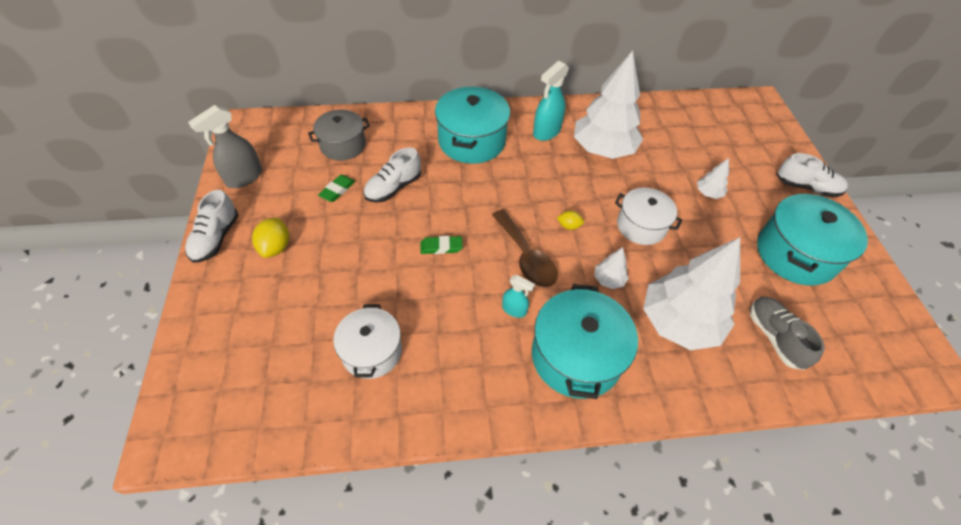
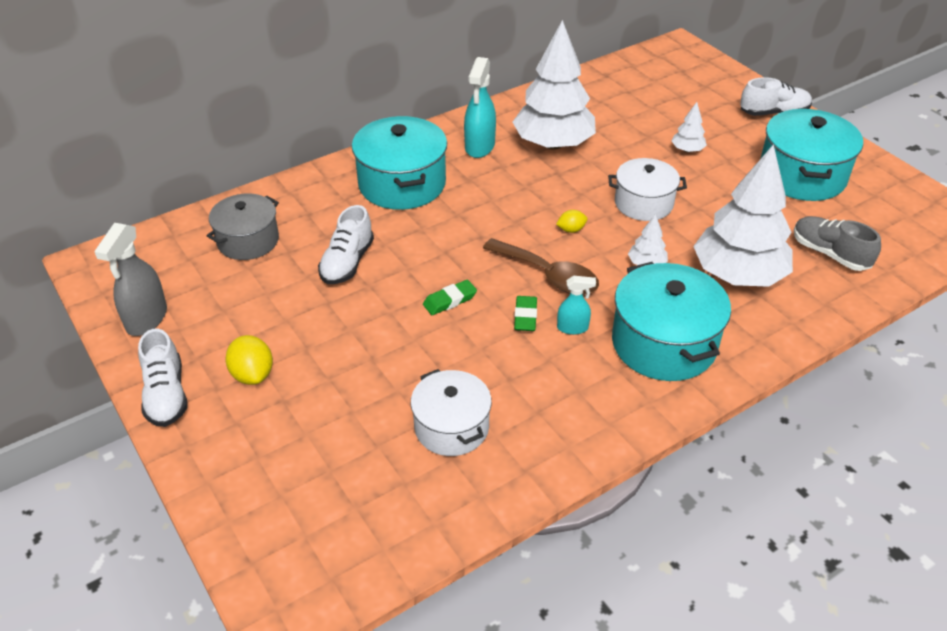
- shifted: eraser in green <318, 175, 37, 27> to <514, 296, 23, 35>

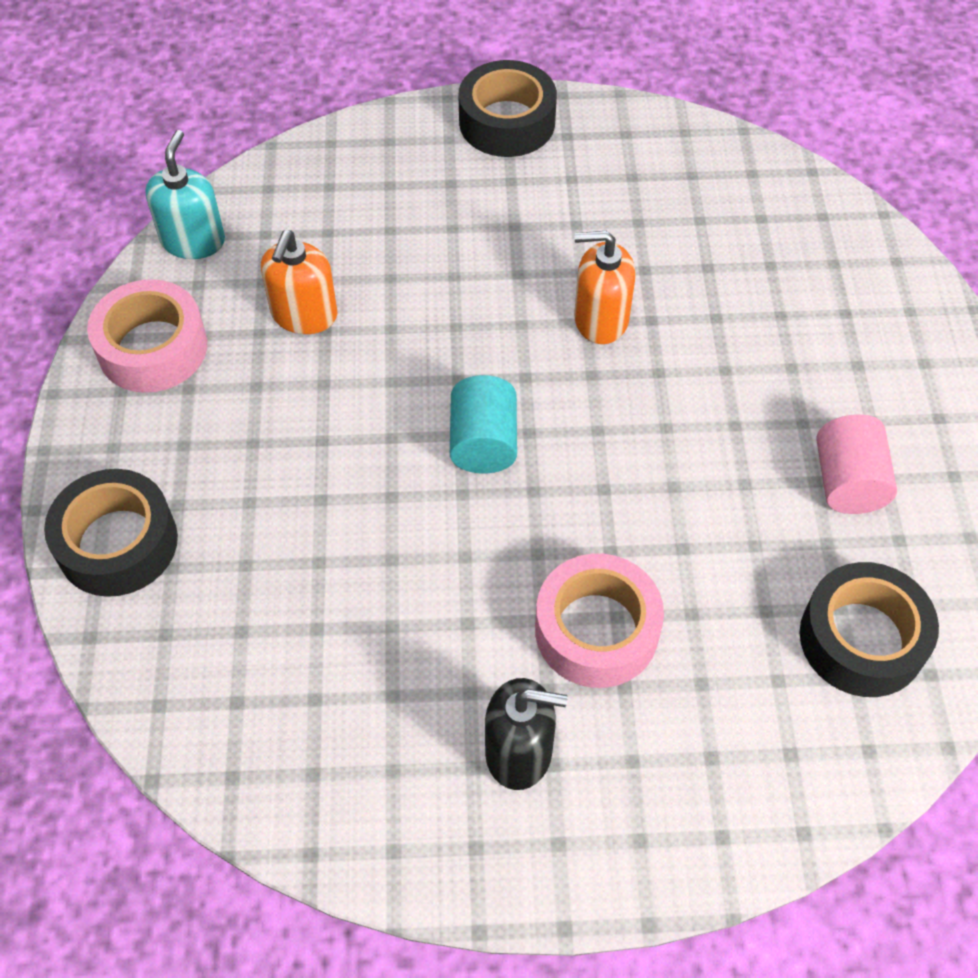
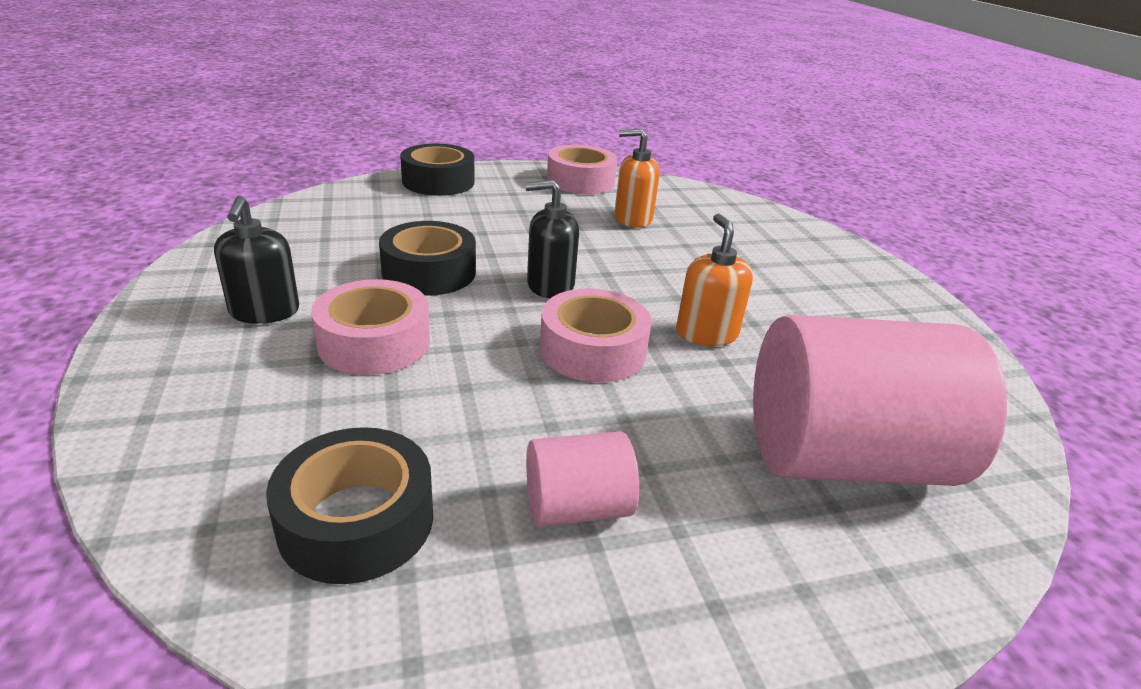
- shifted: tape in black <458, 60, 99, 97> to <379, 221, 97, 75>
- gone: soap dispenser in turquoise <145, 130, 80, 129>
- swapped: cylinder in turquoise <450, 375, 67, 98> to soap dispenser in black <525, 180, 54, 118>
- new: tape in pink <540, 288, 112, 95>
- new: cylinder in pink <753, 315, 254, 171>

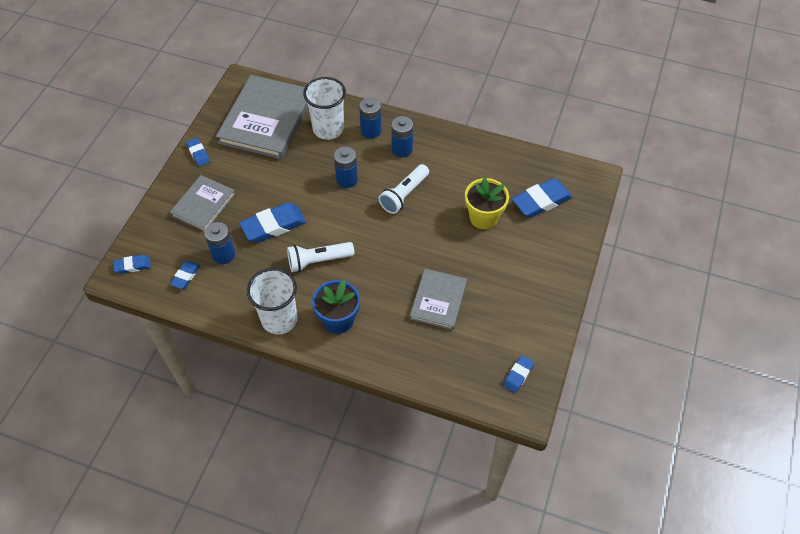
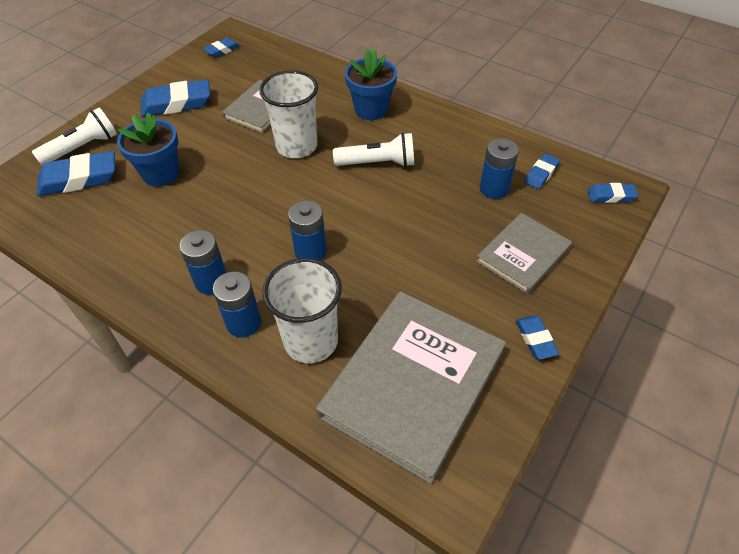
- shifted: flashlight in white <379, 164, 50, 50> to <32, 108, 85, 58>
- repainted: flower pot in yellow <465, 177, 44, 52> to flower pot in blue <117, 112, 63, 75>
- shifted: eraser in blue <239, 203, 67, 40> to <141, 80, 69, 37>
- shifted: cup in white <247, 268, 51, 67> to <259, 70, 59, 88>

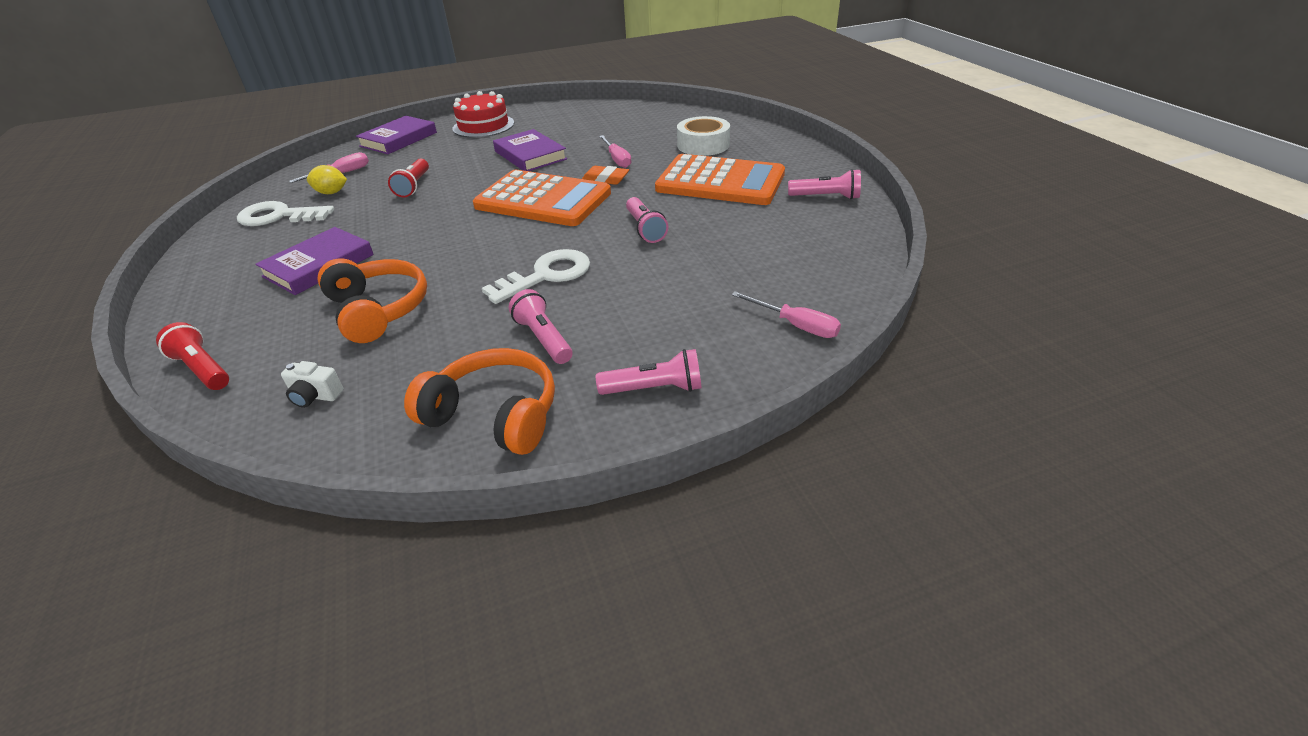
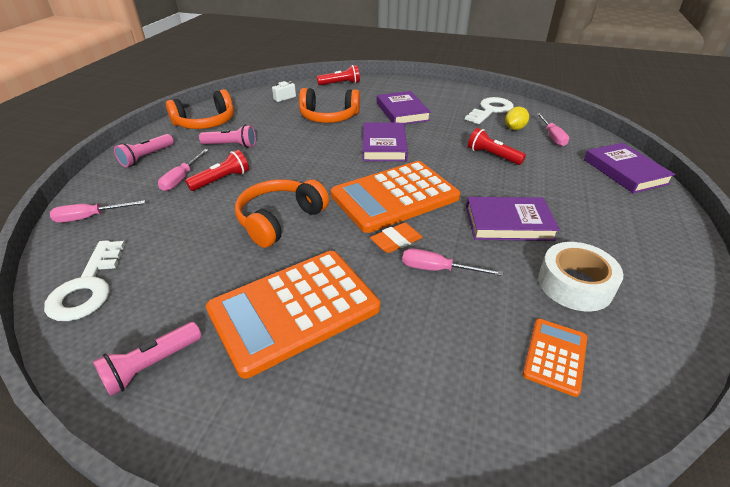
- gone: cake in red <453, 91, 61, 47>
- shifted: tape in white <677, 116, 53, 40> to <538, 242, 85, 70>
- swapped: flashlight in pink <626, 197, 42, 46> to headphones in orange <235, 179, 94, 69>
- shifted: key in white <482, 249, 108, 55> to <44, 240, 81, 81>
- new: book in purple <363, 122, 45, 39>
- new: screwdriver in pink <158, 149, 50, 42>
- new: flashlight in red <185, 150, 64, 41>
- new: calculator in orange <523, 319, 64, 78>

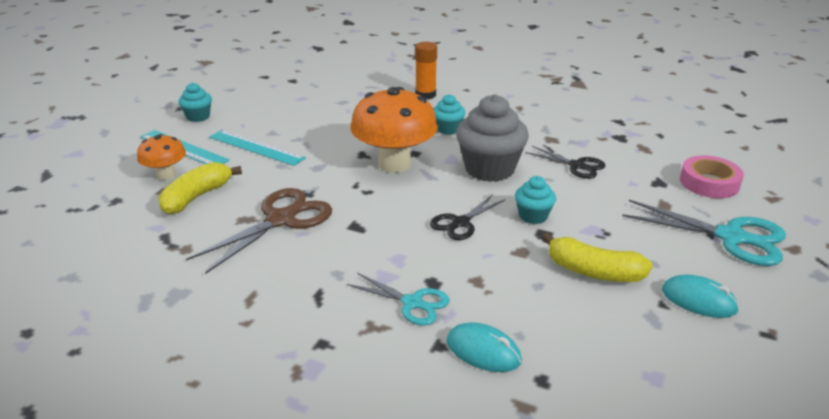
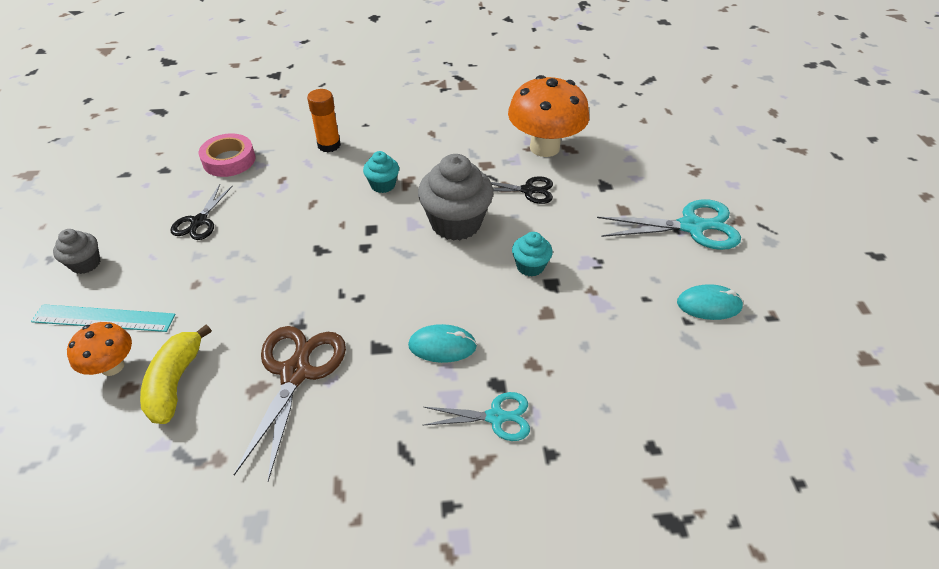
- repainted: cupcake in turquoise <179, 83, 33, 39> to cupcake in grey <53, 229, 47, 45>
- shifted: mushroom in orange <350, 87, 88, 86> to <508, 75, 81, 82>
- gone: ruler in turquoise <209, 130, 97, 36>
- shifted: tape in pink <680, 155, 64, 43> to <199, 133, 56, 44>
- shifted: scissors in black <430, 195, 76, 45> to <170, 184, 63, 56>
- gone: banana in yellow <542, 233, 111, 49>
- shifted: mouse in turquoise <447, 322, 75, 50> to <408, 324, 69, 39>

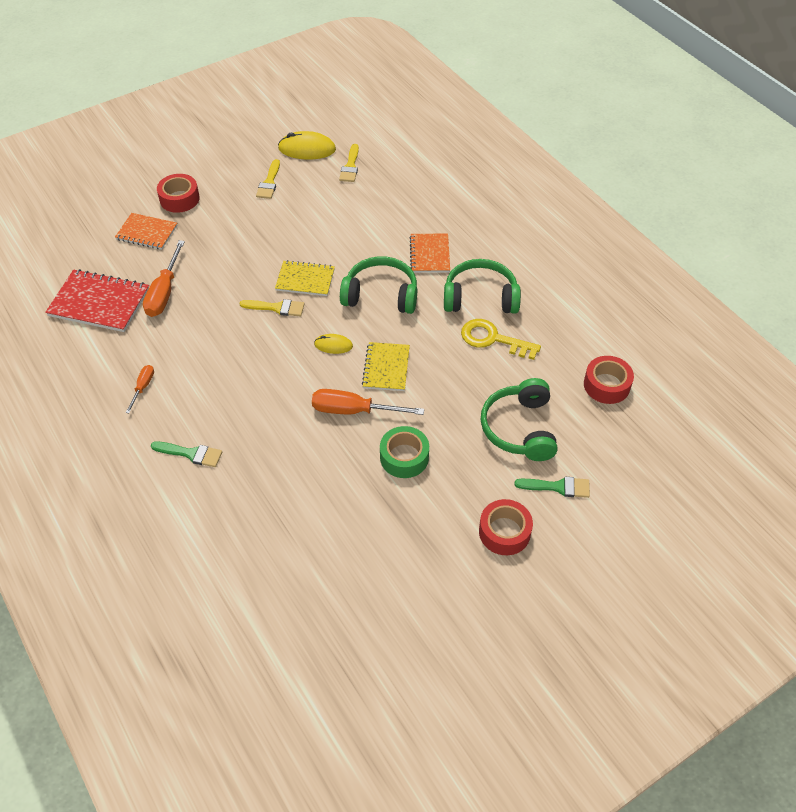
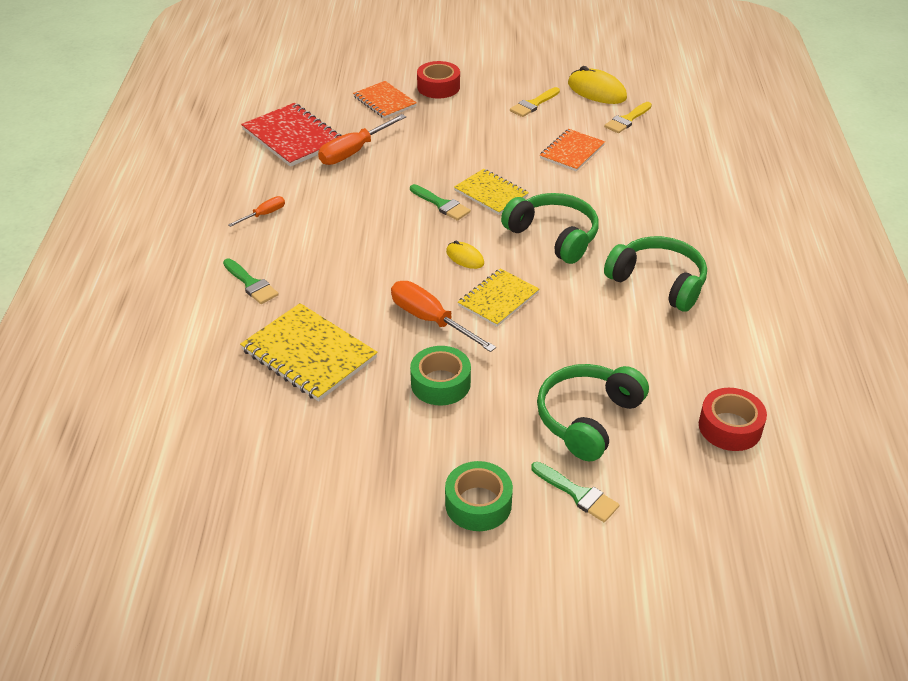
- shifted: notebook in orange <410, 233, 40, 40> to <540, 129, 65, 42>
- repainted: brush in yellow <239, 299, 66, 17> to brush in green <410, 184, 61, 37>
- gone: key in yellow <461, 319, 80, 41>
- repainted: tape in red <479, 499, 54, 56> to tape in green <445, 461, 68, 70>
- new: notebook in yellow <240, 303, 138, 99>

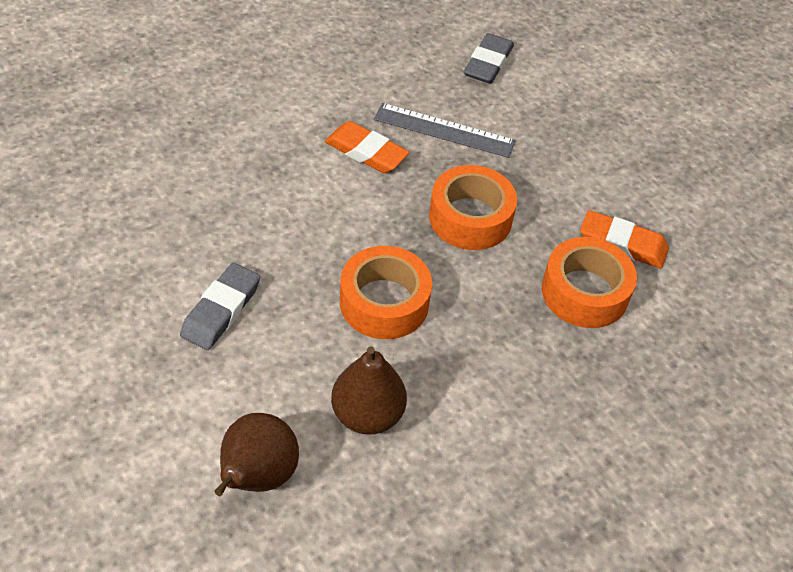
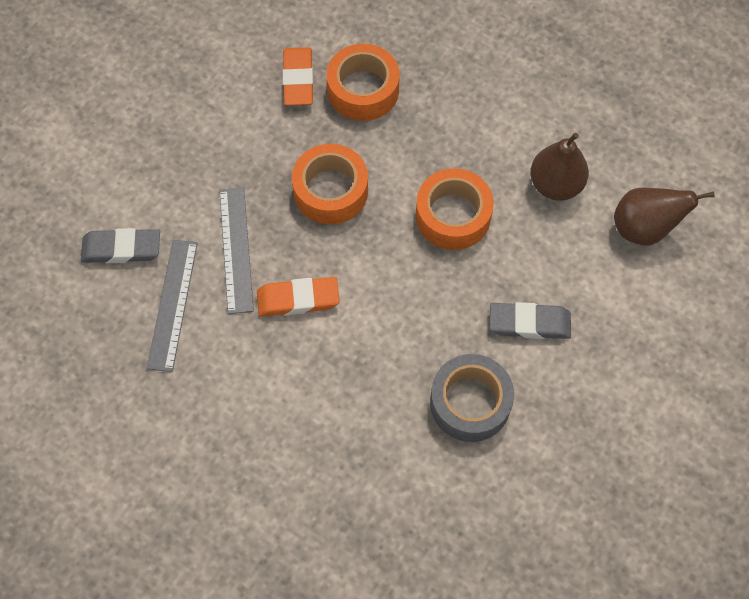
- rotated: eraser in orange <325, 121, 85, 52> = <257, 277, 83, 40> 75 degrees clockwise
- new: ruler in grey <147, 240, 51, 132>
- new: tape in grey <430, 354, 84, 88>

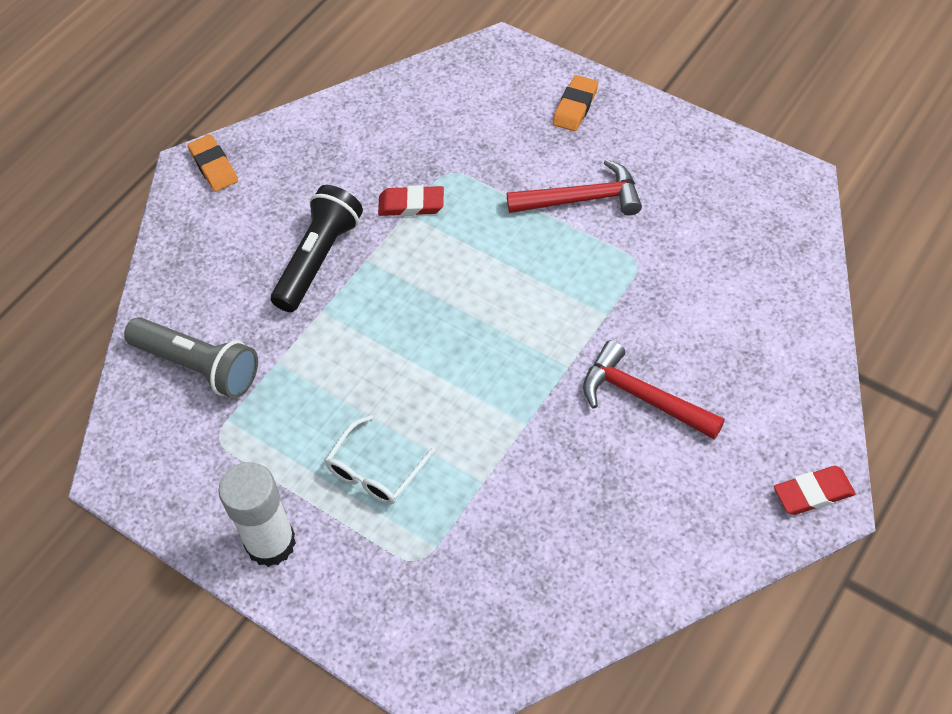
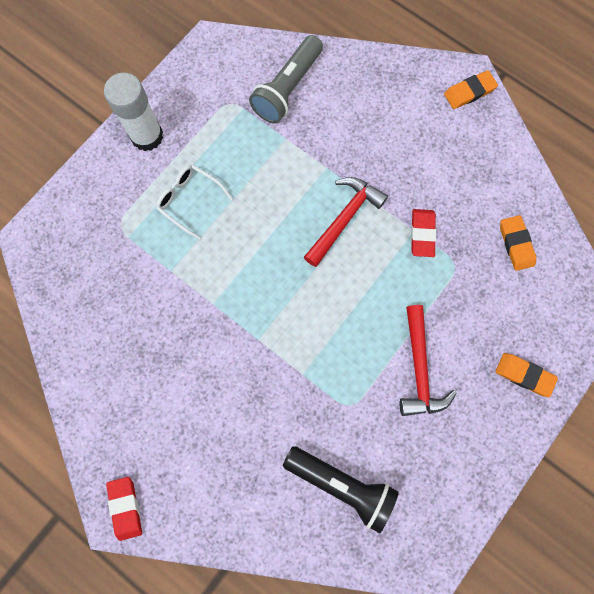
- shifted: flashlight in black <271, 185, 92, 127> to <283, 446, 116, 87>
- shifted: hammer in red <583, 340, 142, 99> to <304, 177, 84, 90>
- new: eraser in orange <500, 215, 36, 56>

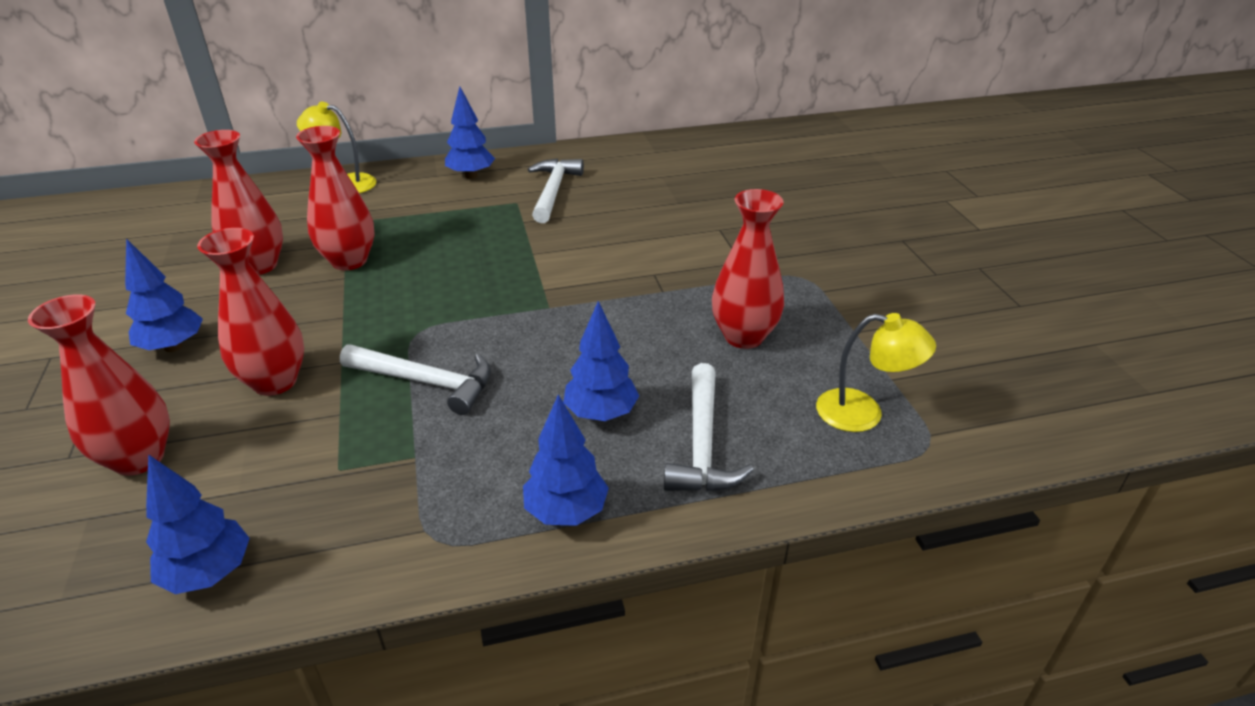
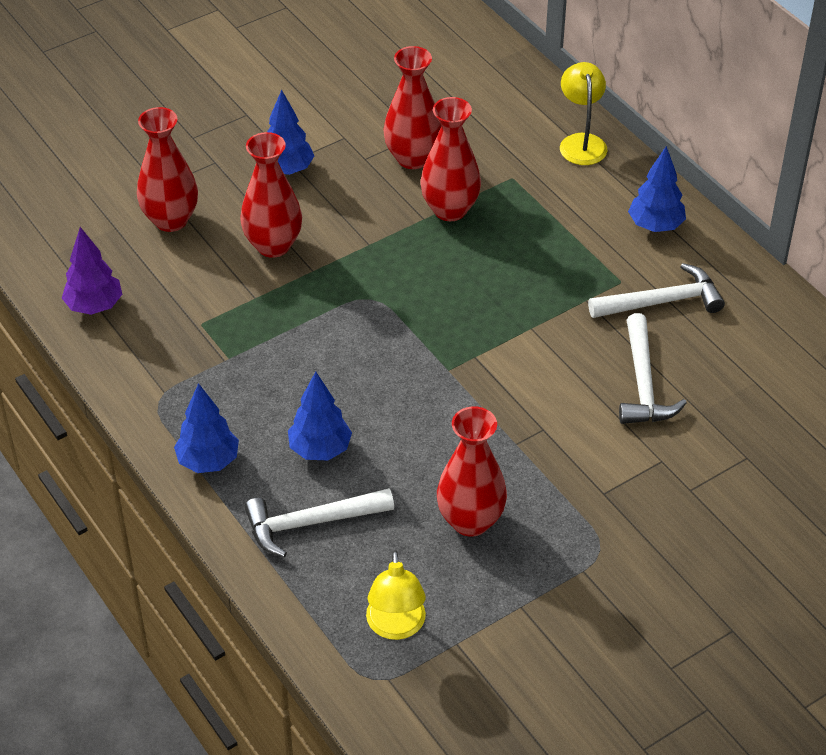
- shifted: hammer in white <340, 344, 151, 71> to <619, 313, 68, 111>
- repainted: tree in blue <146, 454, 104, 140> to tree in purple <62, 227, 60, 88>

